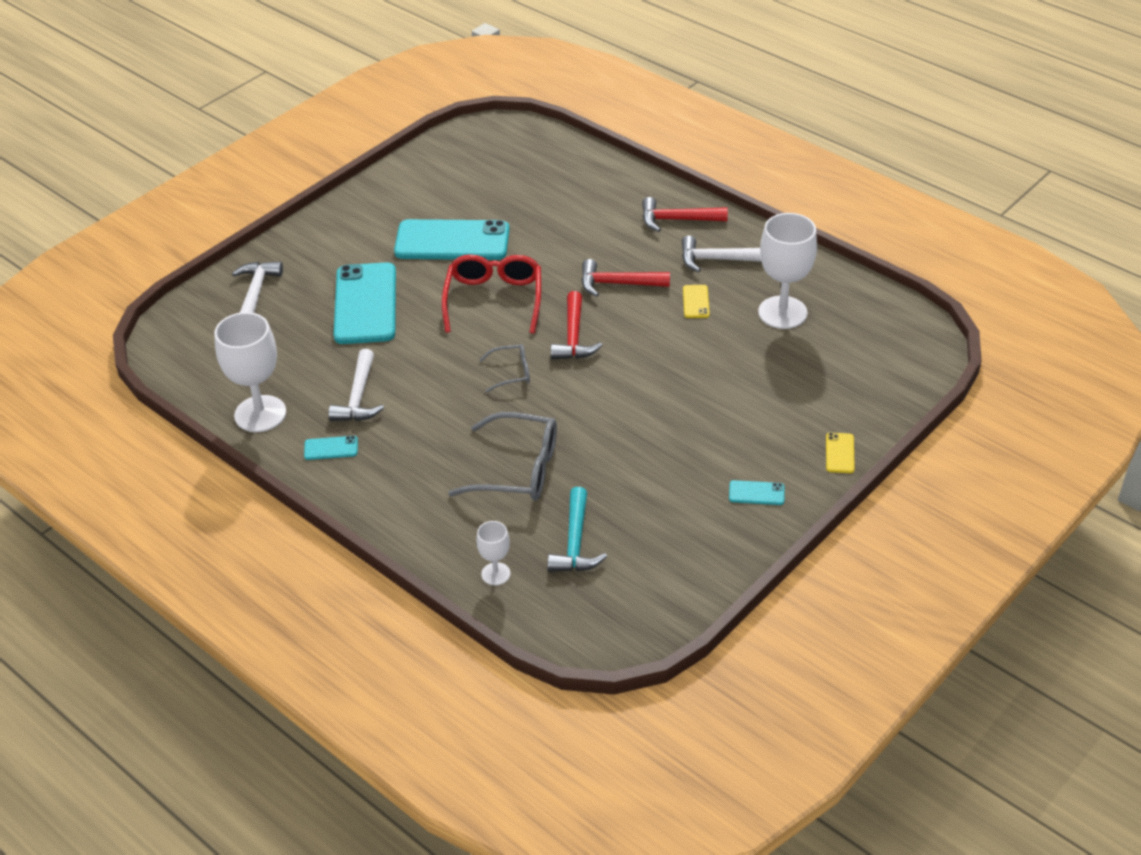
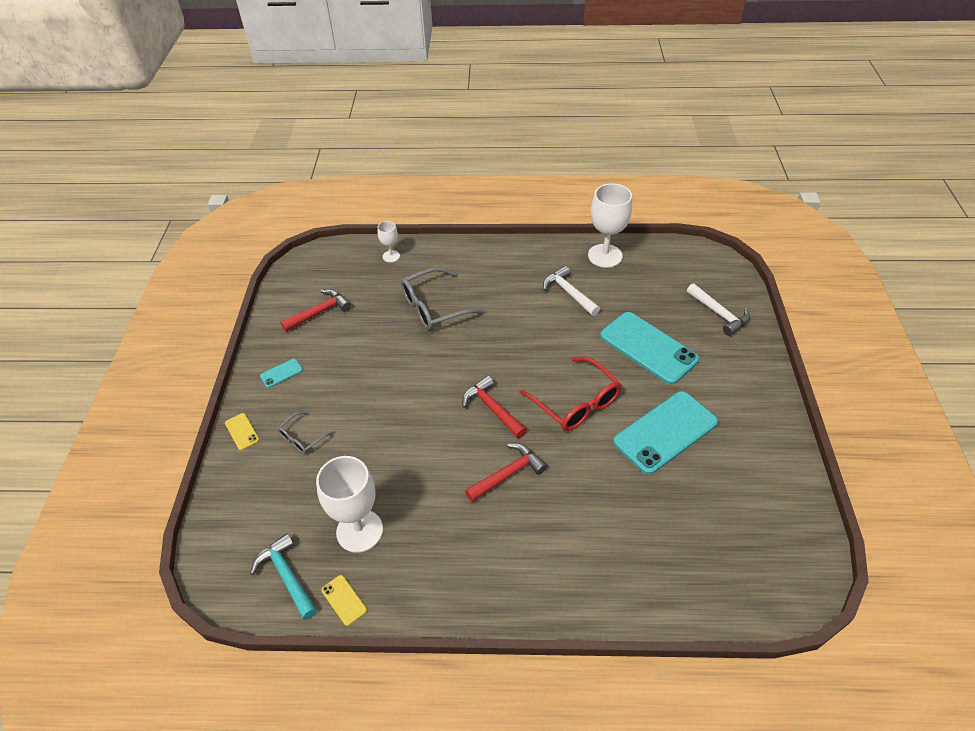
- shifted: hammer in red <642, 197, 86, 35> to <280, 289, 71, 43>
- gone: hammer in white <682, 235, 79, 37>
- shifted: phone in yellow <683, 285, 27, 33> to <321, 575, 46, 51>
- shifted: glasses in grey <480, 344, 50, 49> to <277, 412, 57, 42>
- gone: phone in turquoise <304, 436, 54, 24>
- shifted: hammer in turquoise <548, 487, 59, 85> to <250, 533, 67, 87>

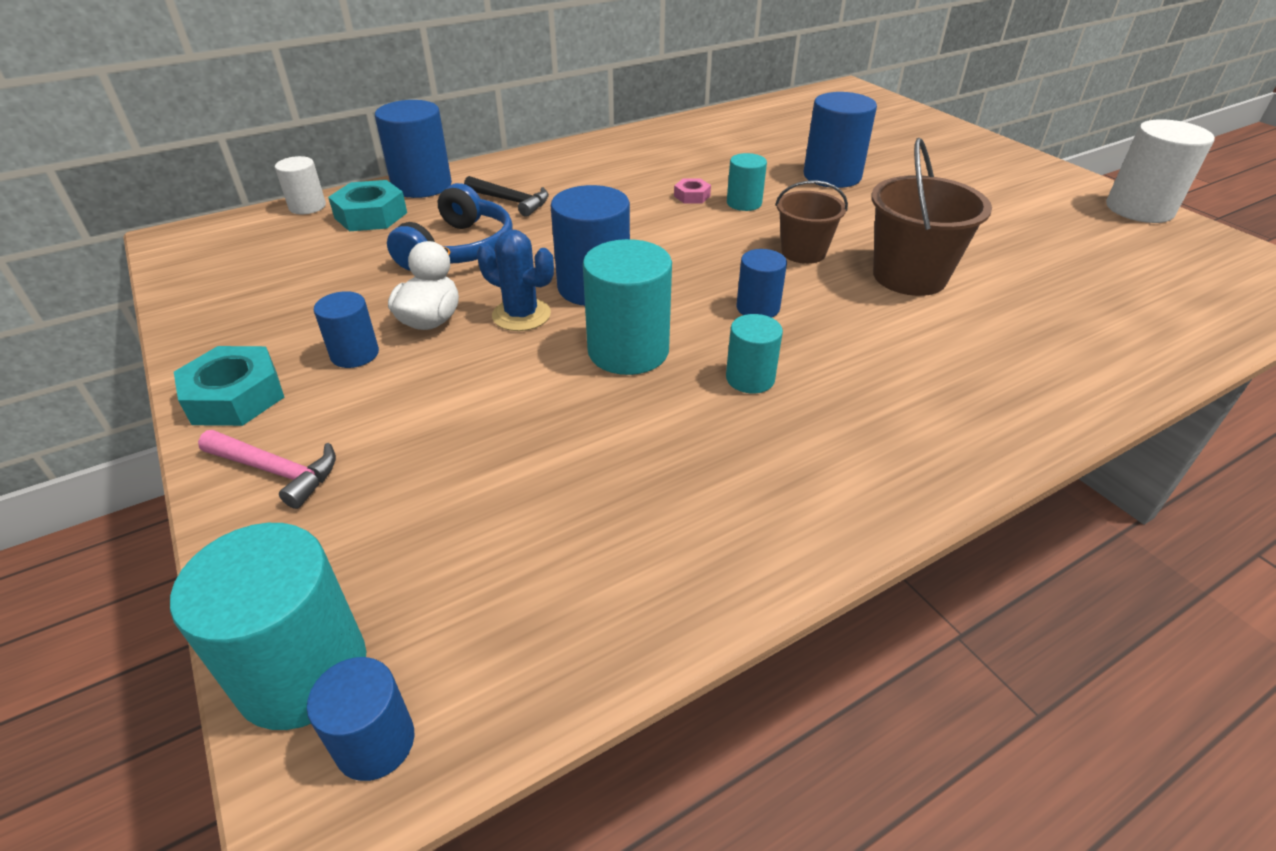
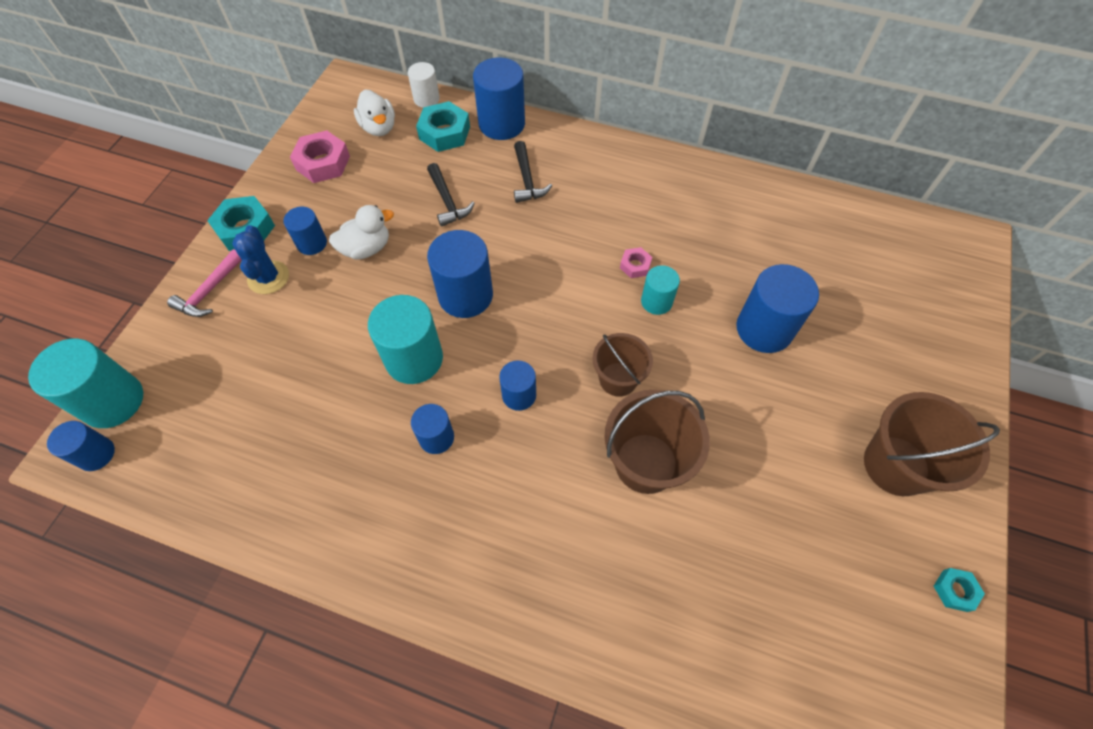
- swapped: cylinder in white <1106, 119, 109, 104> to nut in turquoise <934, 568, 51, 44>
- swapped: headphones in blue <387, 183, 126, 88> to hammer in black <427, 163, 48, 64>
- shifted: cactus in blue <477, 230, 77, 101> to <232, 225, 57, 69>
- repainted: cylinder in turquoise <726, 314, 57, 80> to cylinder in blue <411, 404, 43, 50>
- rotated: hammer in pink <198, 430, 138, 79> = <167, 249, 75, 68> 45 degrees clockwise
- new: duck in white <354, 89, 41, 47>
- new: nut in pink <290, 131, 60, 52>
- new: bucket in brown <864, 392, 136, 104>

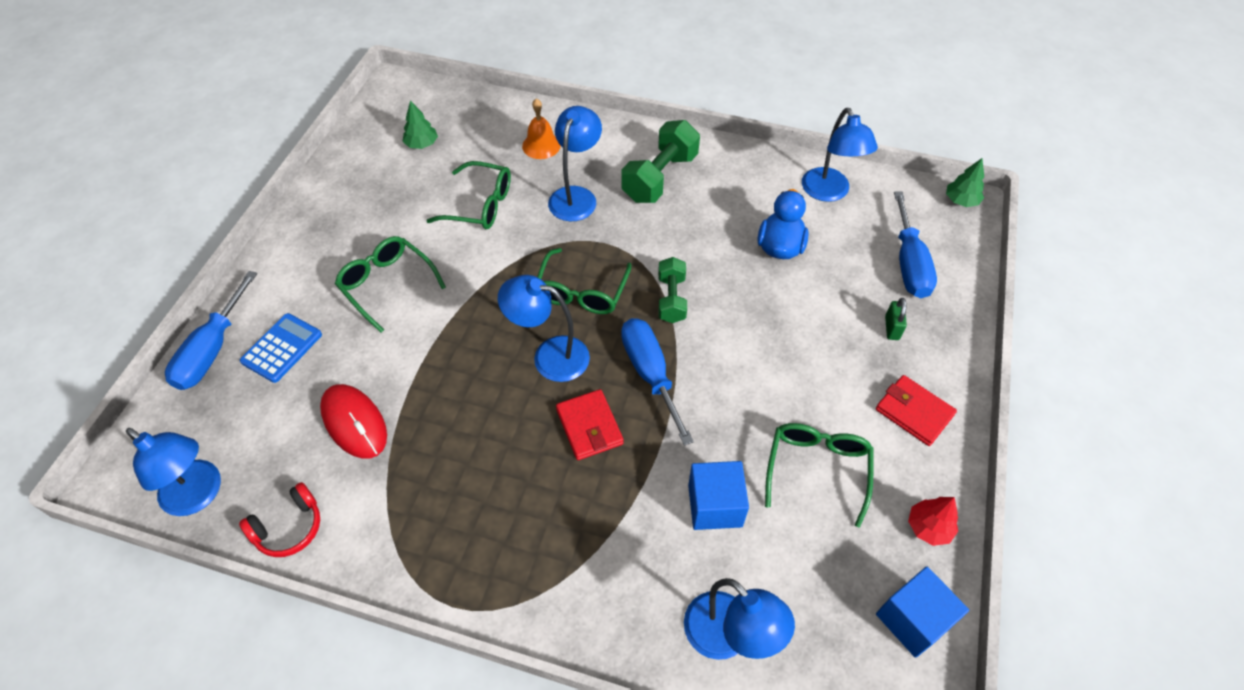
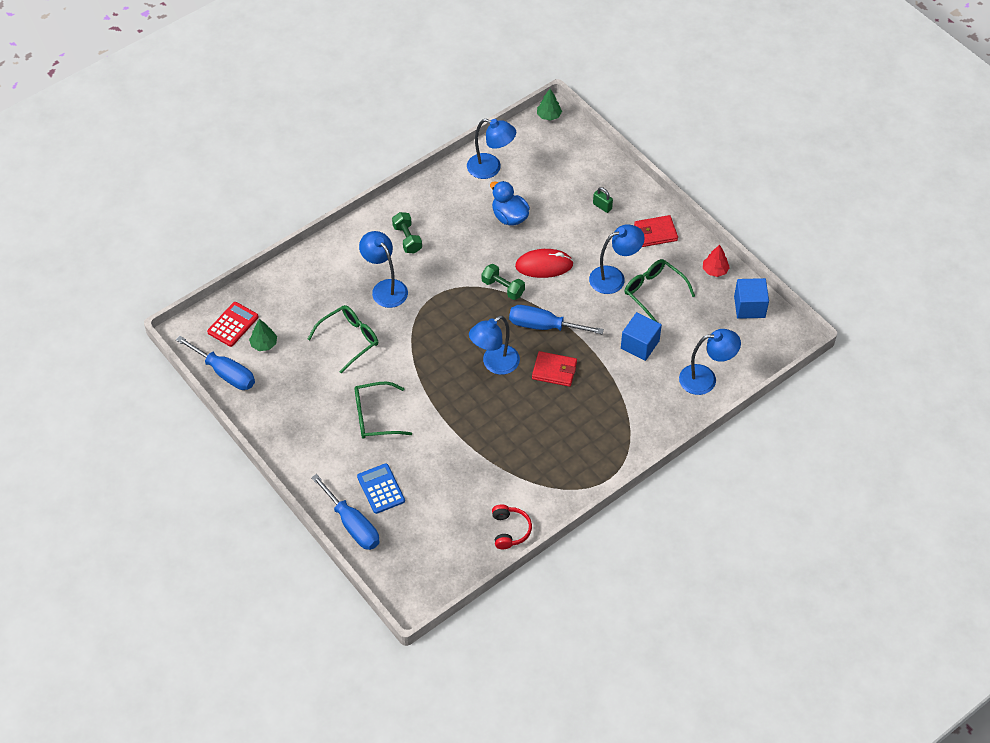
- gone: bell in orange <522, 98, 39, 61>
- scaled: dumbbell in green <622, 120, 78, 83> = <392, 212, 30, 42> x0.62
- shifted: screwdriver in blue <894, 192, 43, 106> to <176, 336, 79, 54>
- gone: glasses in green <537, 248, 94, 66>
- shifted: mouse in red <320, 384, 67, 75> to <515, 249, 59, 29>
- shifted: lamp in blue <126, 428, 95, 88> to <589, 224, 55, 70>
- new: calculator in red <207, 302, 52, 45>

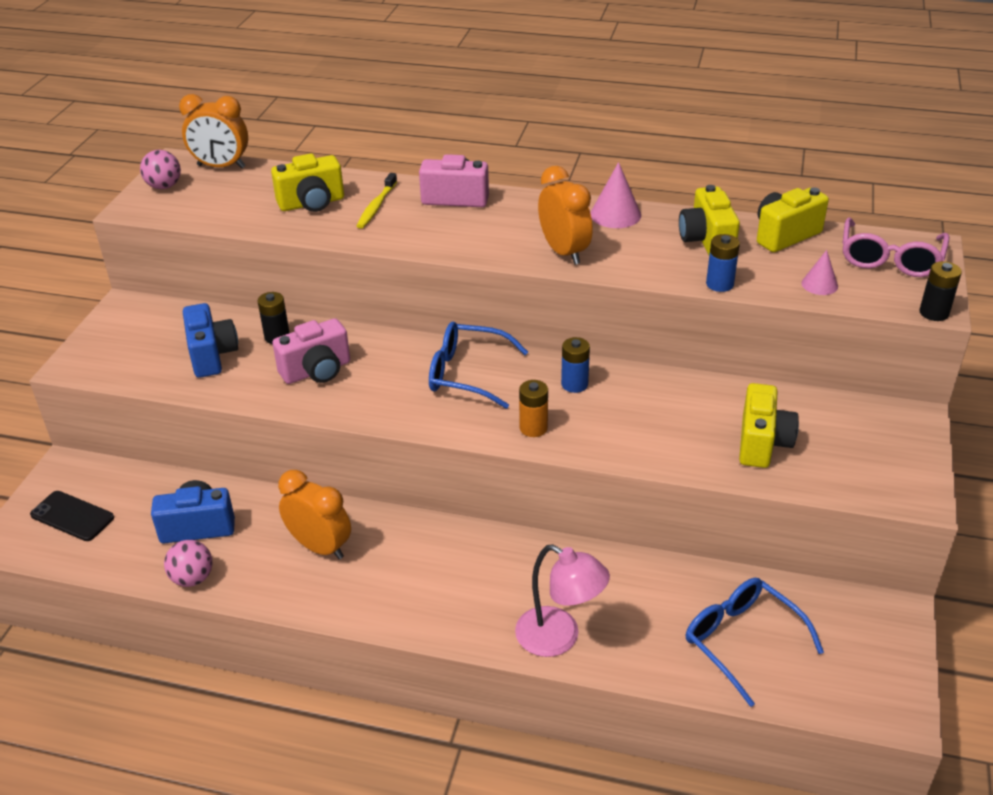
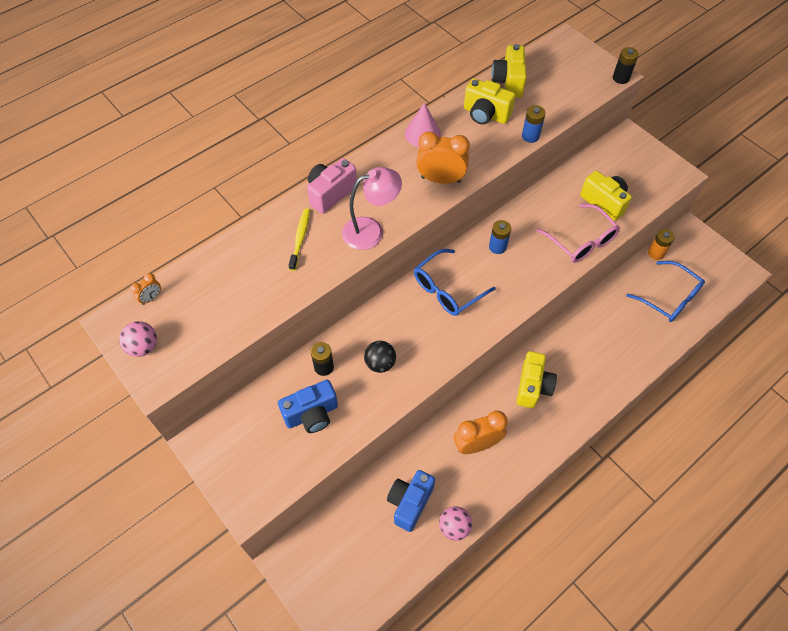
- scaled: clock in orange <179, 94, 69, 74> = <130, 273, 31, 32> x0.49
- shifted: camera in yellow <271, 153, 73, 59> to <516, 351, 41, 57>
- rotated: toothbrush in yellow <356, 173, 41, 56> = <289, 209, 21, 62> 135 degrees counterclockwise
- shifted: glasses in pink <843, 217, 106, 60> to <537, 204, 83, 59>
- gone: cone in pink <801, 250, 37, 45>
- rotated: camera in blue <183, 303, 55, 75> = <278, 380, 60, 53> 135 degrees clockwise
- swapped: camera in pink <272, 318, 78, 66> to ball in black <364, 341, 32, 32>
- shifted: battery in orange <519, 380, 29, 57> to <648, 229, 26, 31>
- gone: phone in black <30, 491, 84, 50>
- shifted: lamp in pink <515, 544, 95, 113> to <342, 167, 60, 83>
- rotated: glasses in blue <686, 578, 138, 129> = <626, 261, 79, 61> 135 degrees counterclockwise

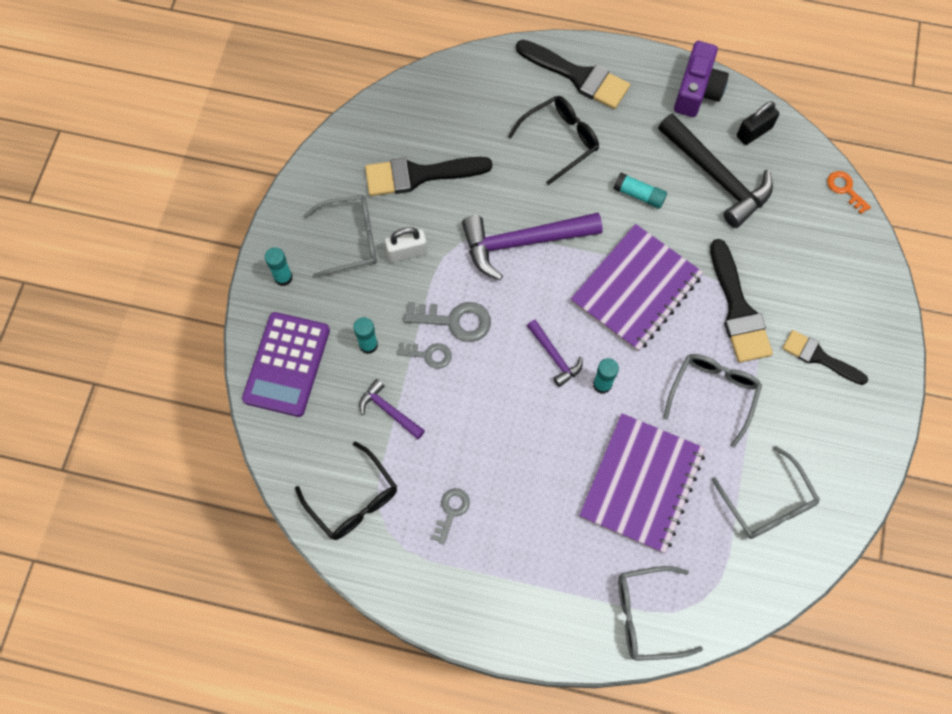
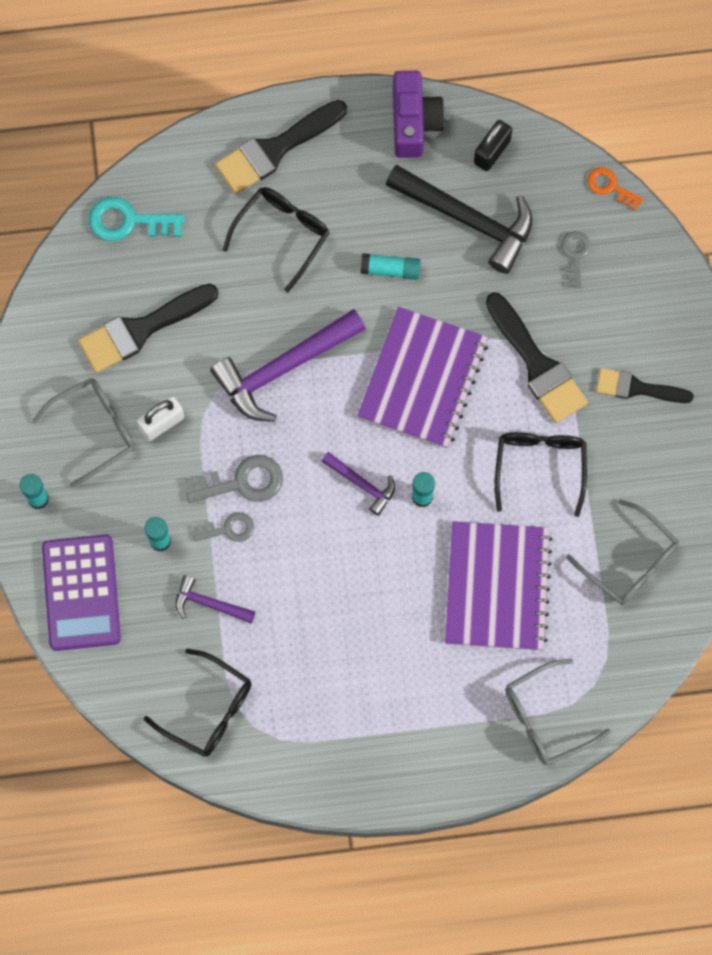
- rotated: brush in black <516, 40, 114, 69> = <215, 100, 132, 94> 135 degrees clockwise
- repainted: glasses in grey <663, 354, 99, 94> to glasses in black <495, 432, 92, 85>
- shifted: key in grey <431, 488, 39, 57> to <561, 231, 30, 57>
- new: key in turquoise <89, 197, 96, 44>

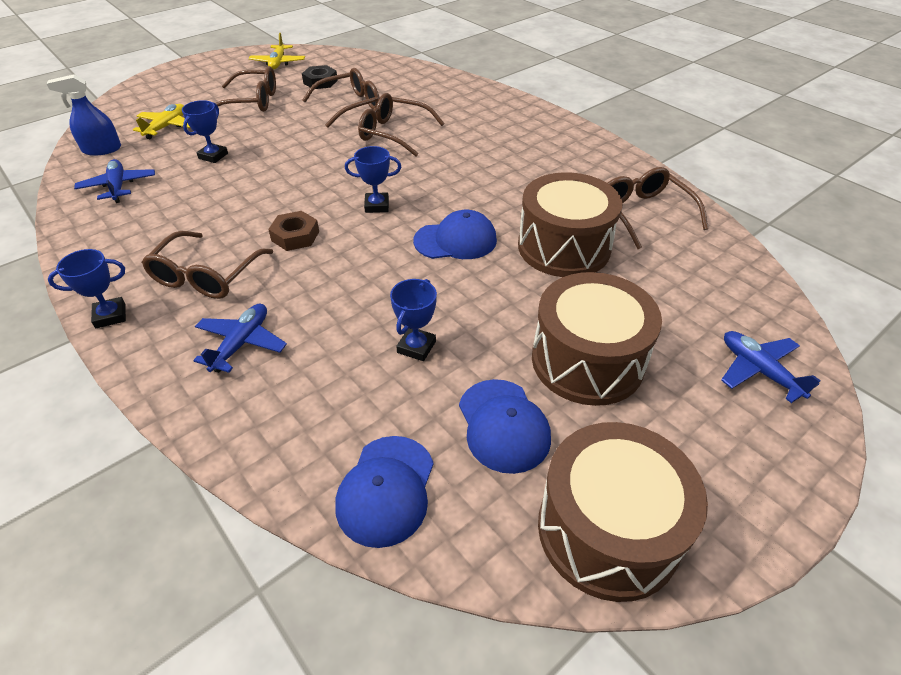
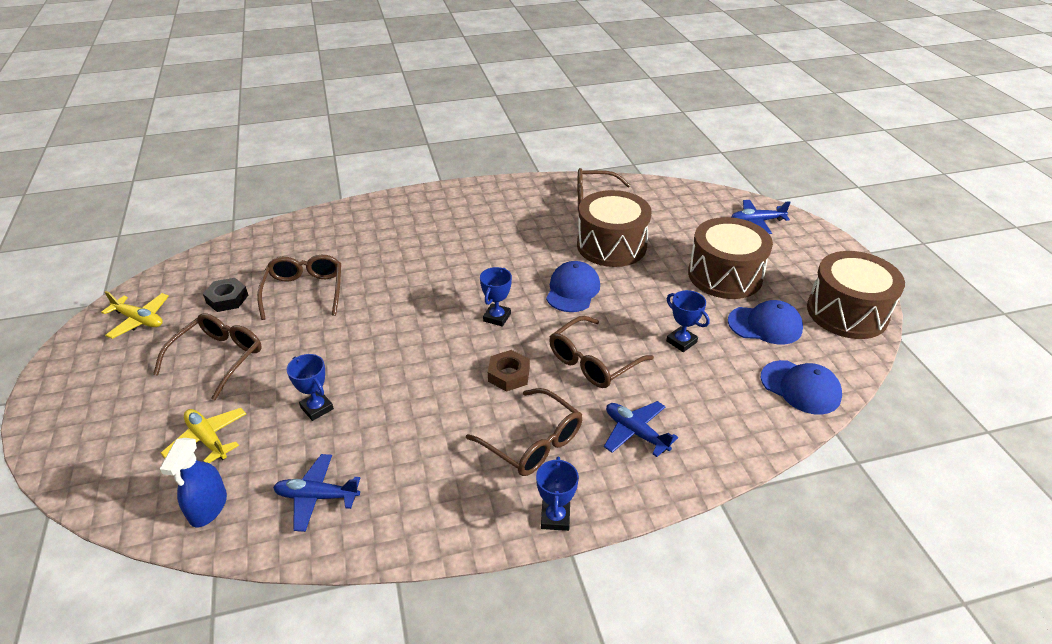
- shifted: glasses in brown <358, 93, 87, 63> to <549, 316, 105, 72>

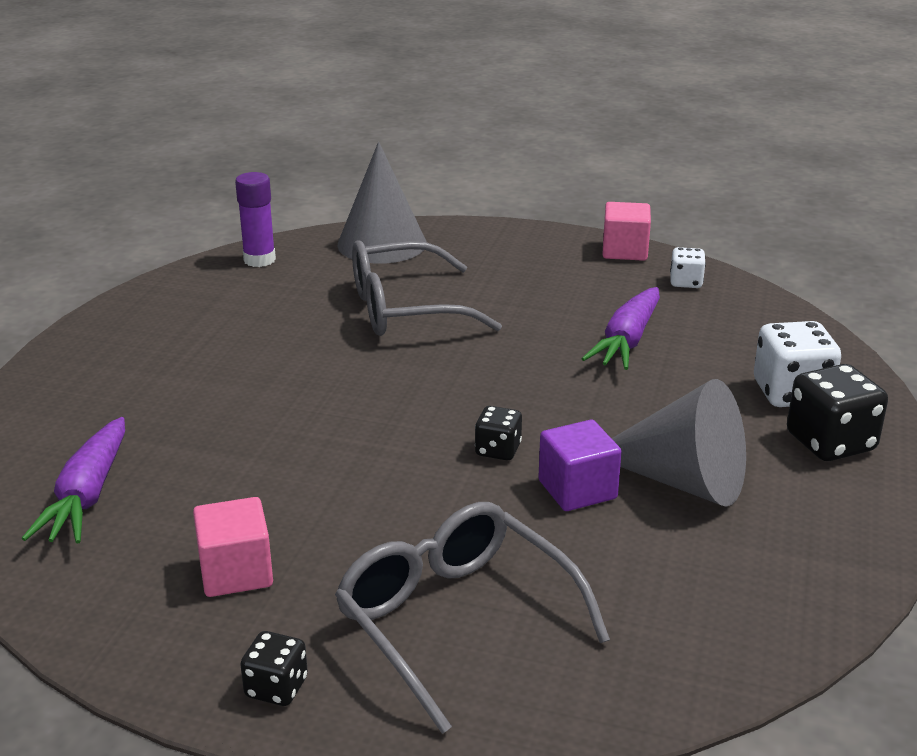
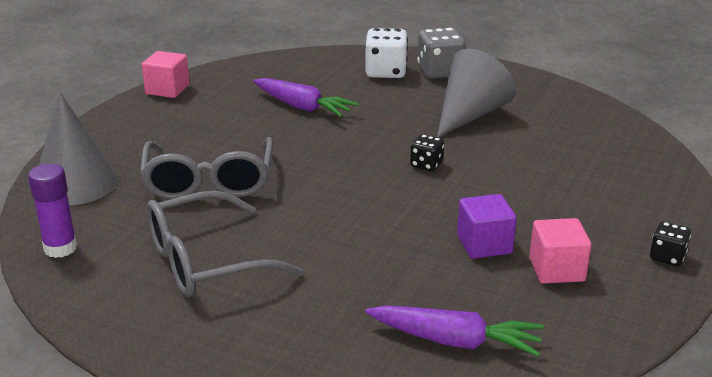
- gone: dice in white <670, 247, 36, 41>
- repainted: dice in black <787, 364, 101, 97> to dice in grey <417, 27, 49, 52>
- shifted: cube in purple <538, 420, 84, 91> to <457, 194, 60, 65>
- shifted: glasses in grey <335, 502, 275, 232> to <146, 190, 158, 107>

